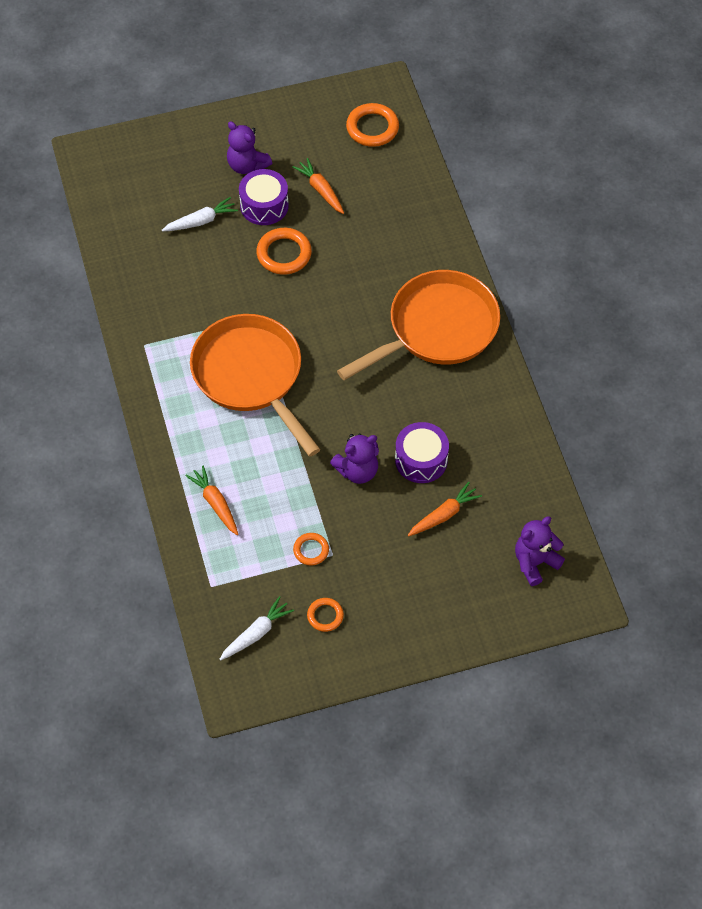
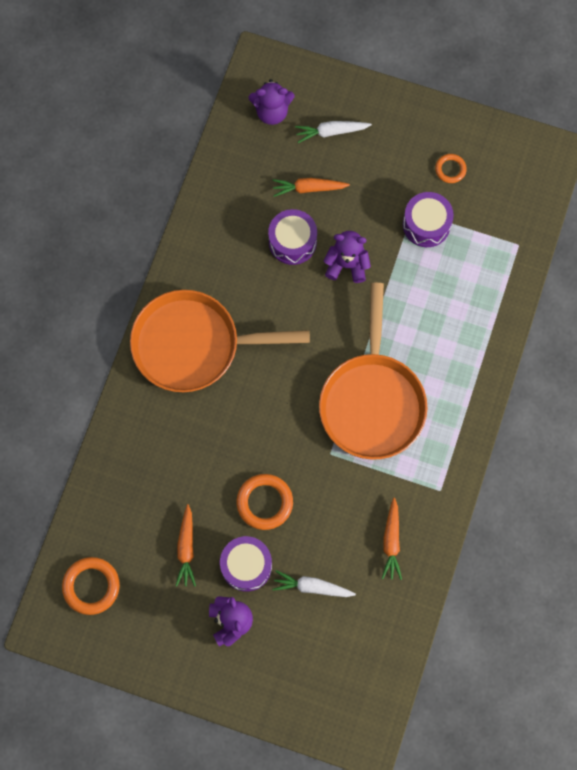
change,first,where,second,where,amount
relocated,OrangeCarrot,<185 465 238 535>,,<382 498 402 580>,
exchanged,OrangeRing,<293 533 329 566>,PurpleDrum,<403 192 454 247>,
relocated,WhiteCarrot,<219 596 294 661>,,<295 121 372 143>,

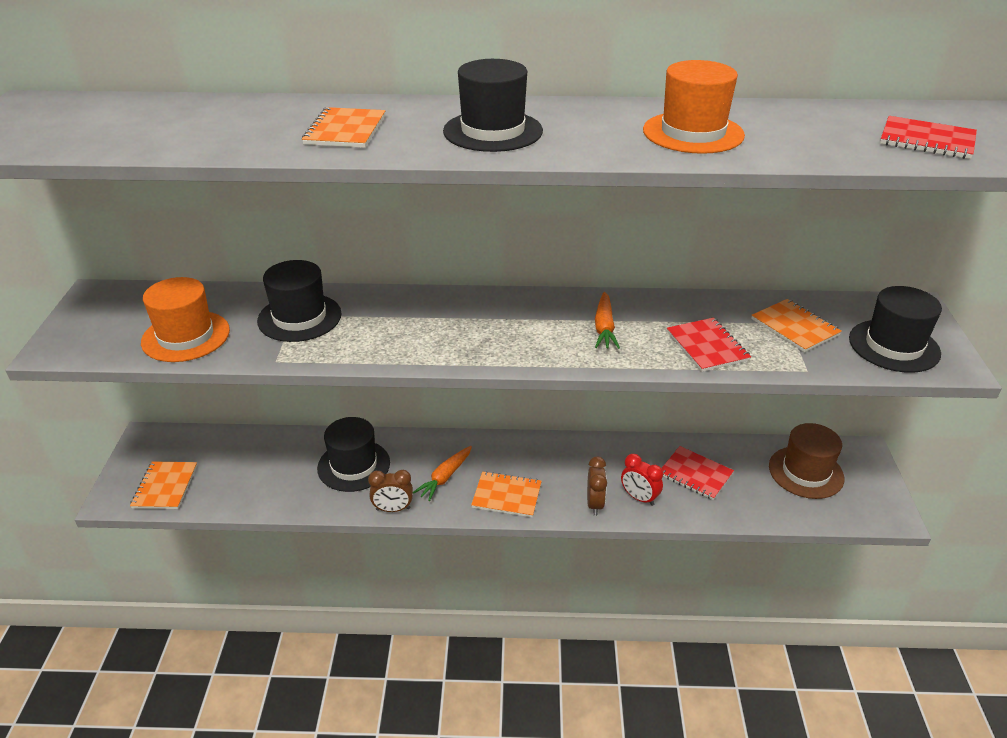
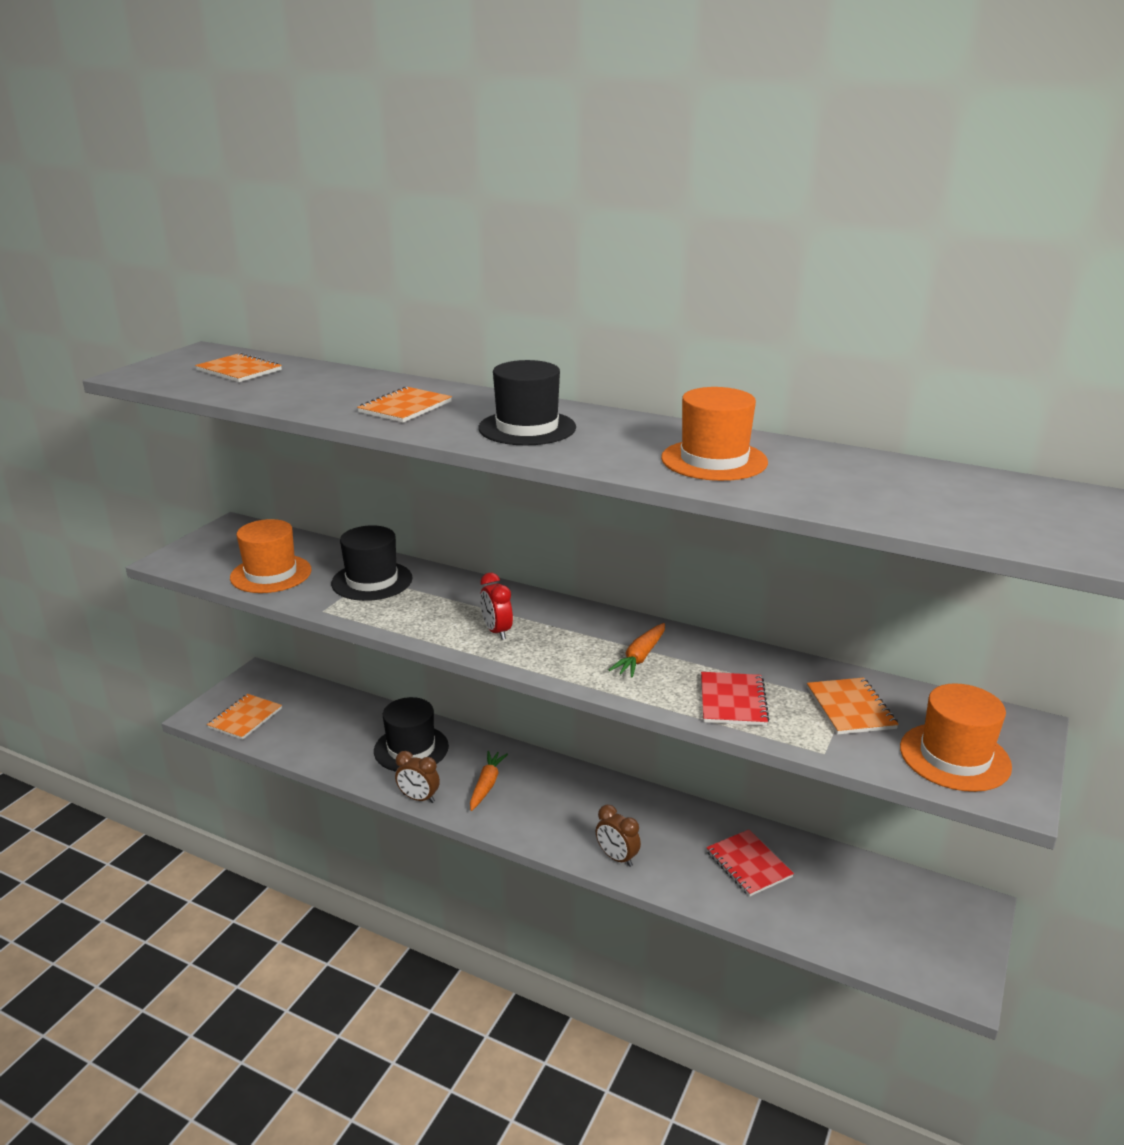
change,first,where,second,where,amount
missing,RedNotebook,<880 116 977 159>,,,
colour,BlackHat,<849 286 942 373>,OrangeHat,<900 683 1012 792>,
missing,BrownHat,<769 423 844 499>,,,
spun,OrangeCarrot,<413 446 472 501>,,<470 751 508 811>,135 degrees clockwise
relocated,RedClock,<621 454 663 506>,,<480 573 513 640>,
spun,BrownClock,<587 457 607 516>,,<596 805 641 867>,105 degrees clockwise
relocated,OrangeNotebook,<471 471 542 517>,,<195 353 282 382>,

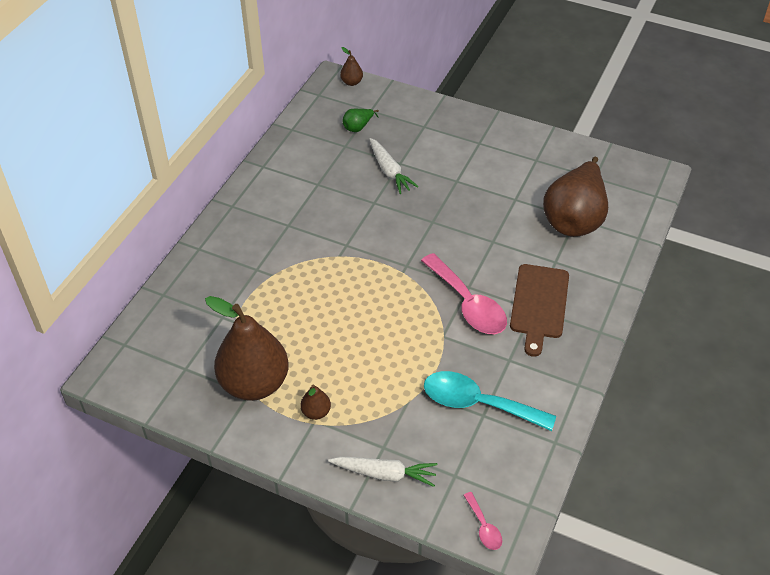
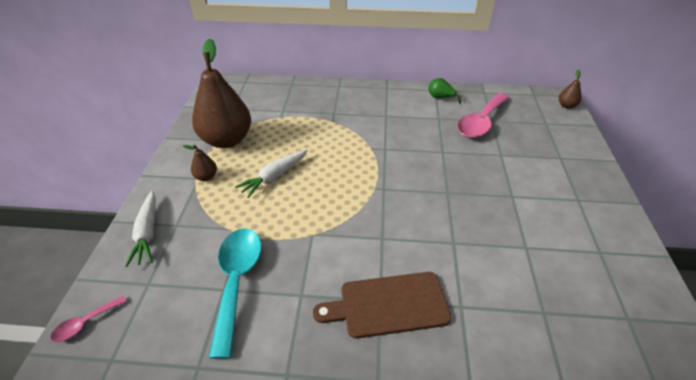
change,first,where,second,where,amount
relocated,GreenPear,<343 109 379 132>,,<428 78 462 104>,
relocated,WhiteCarrot,<369 138 419 194>,,<235 150 308 198>,
missing,BrownPear,<543 157 608 237>,,,
relocated,PinkSpoon,<421 253 507 334>,,<457 93 509 138>,

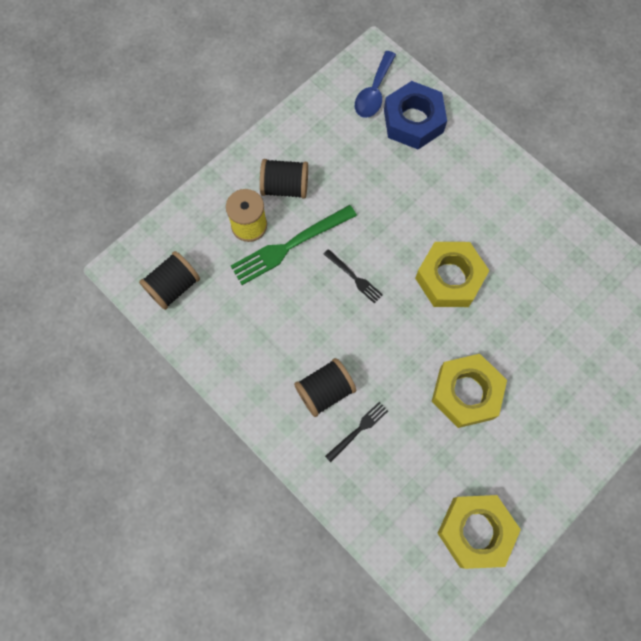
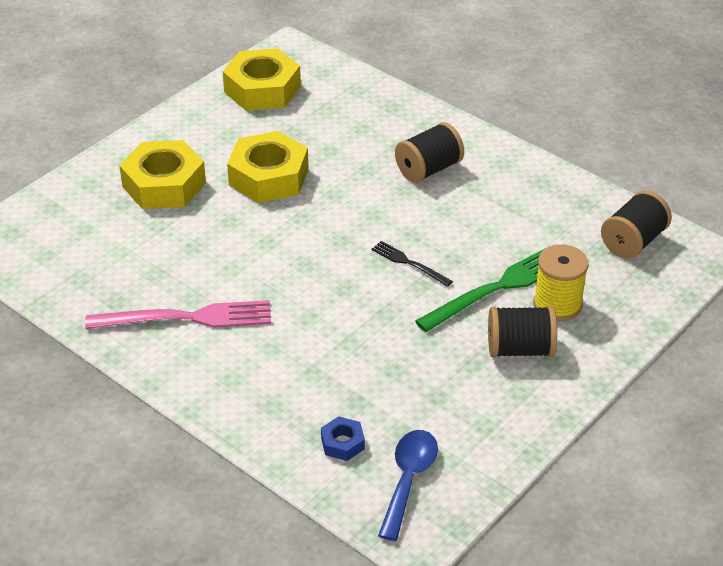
change,first,where,second,where,amount
size,BlueNut,<384 81 447 149>,,<321 416 365 461>,x0.46
relocated,YellowNut,<415 242 490 307>,,<119 140 206 209>,
missing,BlackFork,<325 402 388 462>,,,
appeared,,,PinkFork,<85 300 271 329>,

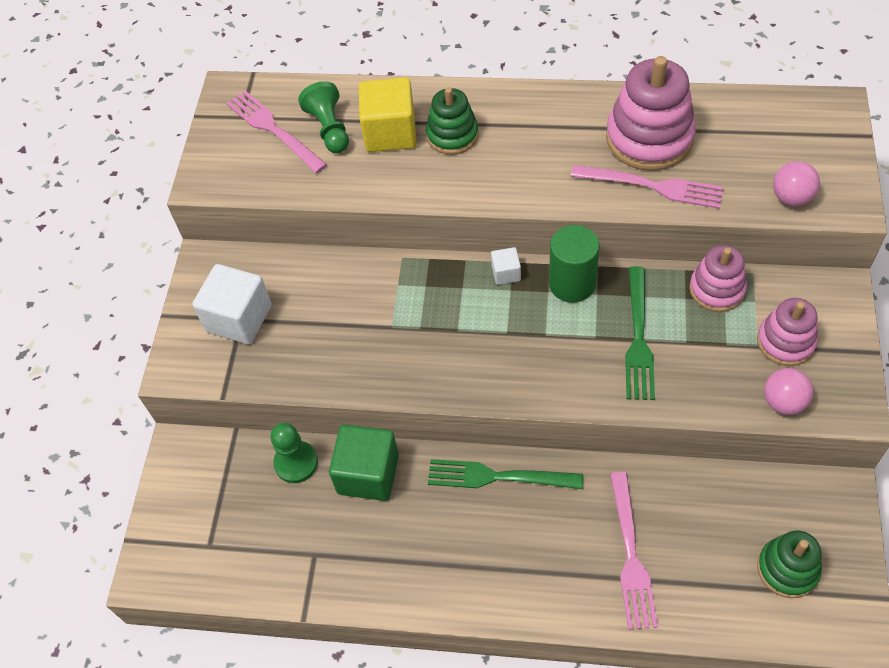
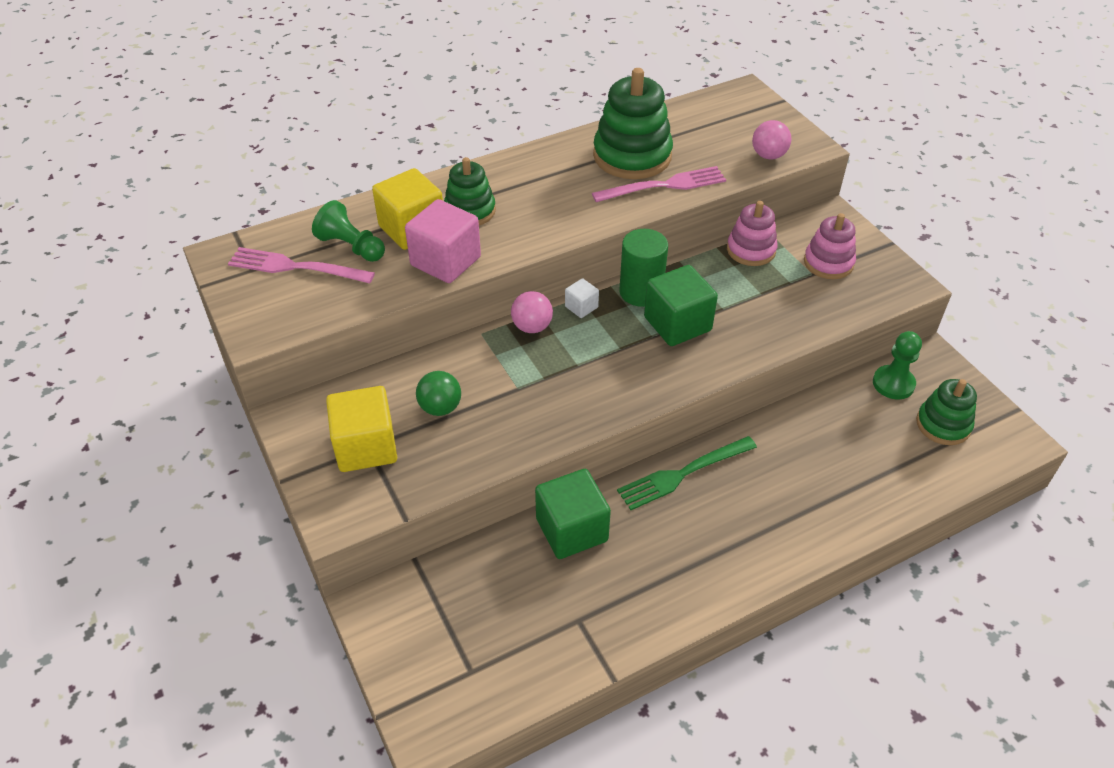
change,first,where,second,where,amount
colour,PinkStackingToy,<606 56 696 171>,GreenStackingToy,<593 68 673 179>,
colour,WhiteCube,<193 264 272 344>,YellowCube,<326 386 397 472>,
missing,GreenFork,<625 266 655 400>,,,
relocated,PinkBall,<764 368 813 415>,,<511 291 553 333>,
relocated,GreenPawn,<271 423 318 483>,,<873 331 922 399>,
missing,PinkFork,<610 472 658 630>,,,
appeared,,,PinkCube,<405 199 481 283>,
appeared,,,GreenCube,<644 265 718 346>,
appeared,,,GreenBall,<416 371 461 416>,

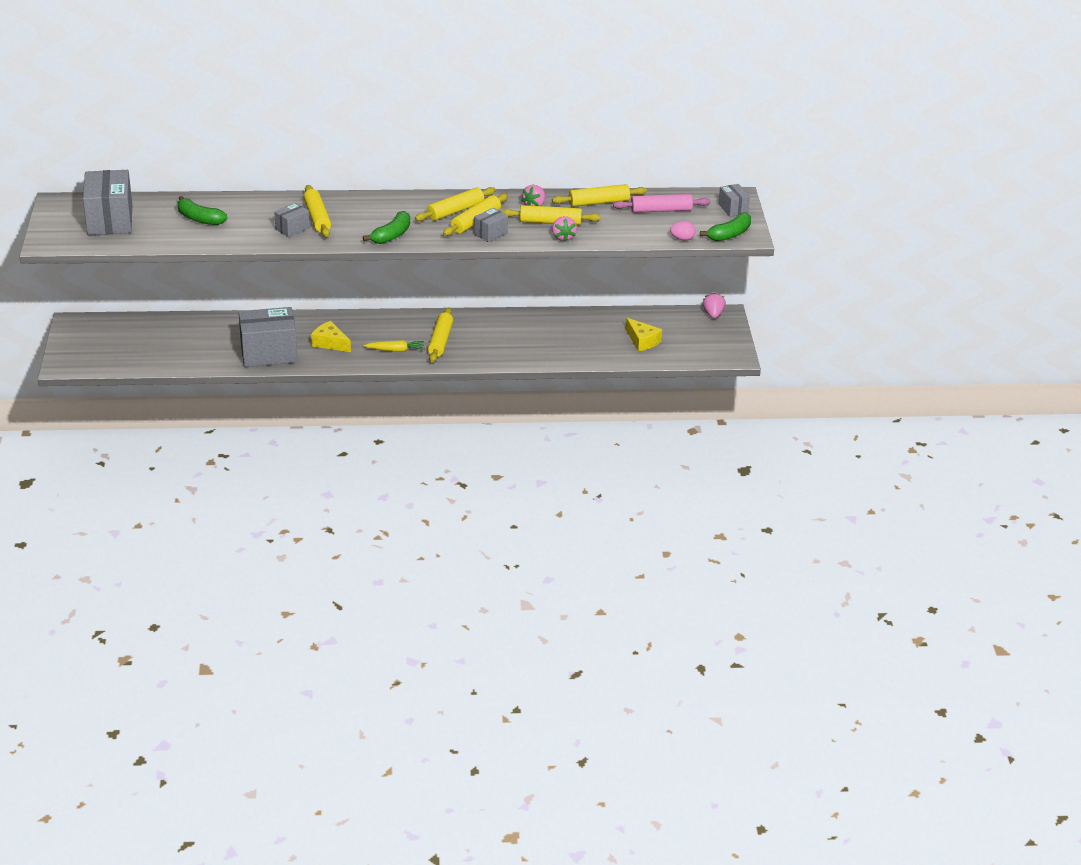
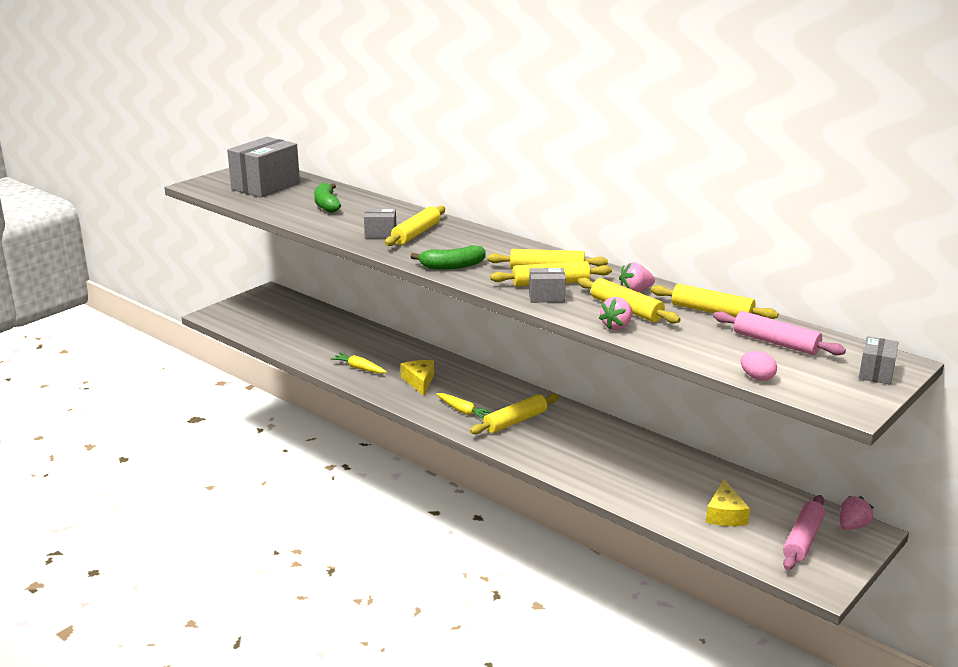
change,first,where,second,where,amount
missing,GreenBanana,<700 212 751 241>,,,
exchanged,GreyBox,<239 307 297 367>,YellowCarrot,<331 353 387 374>,
appeared,,,PinkRollingPin,<783 495 825 570>,

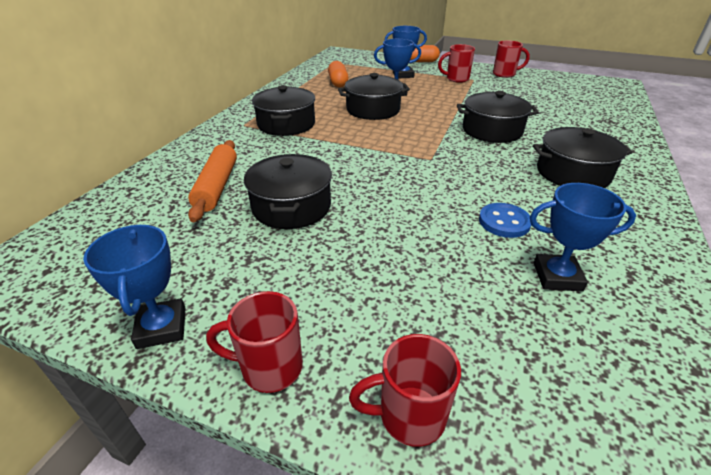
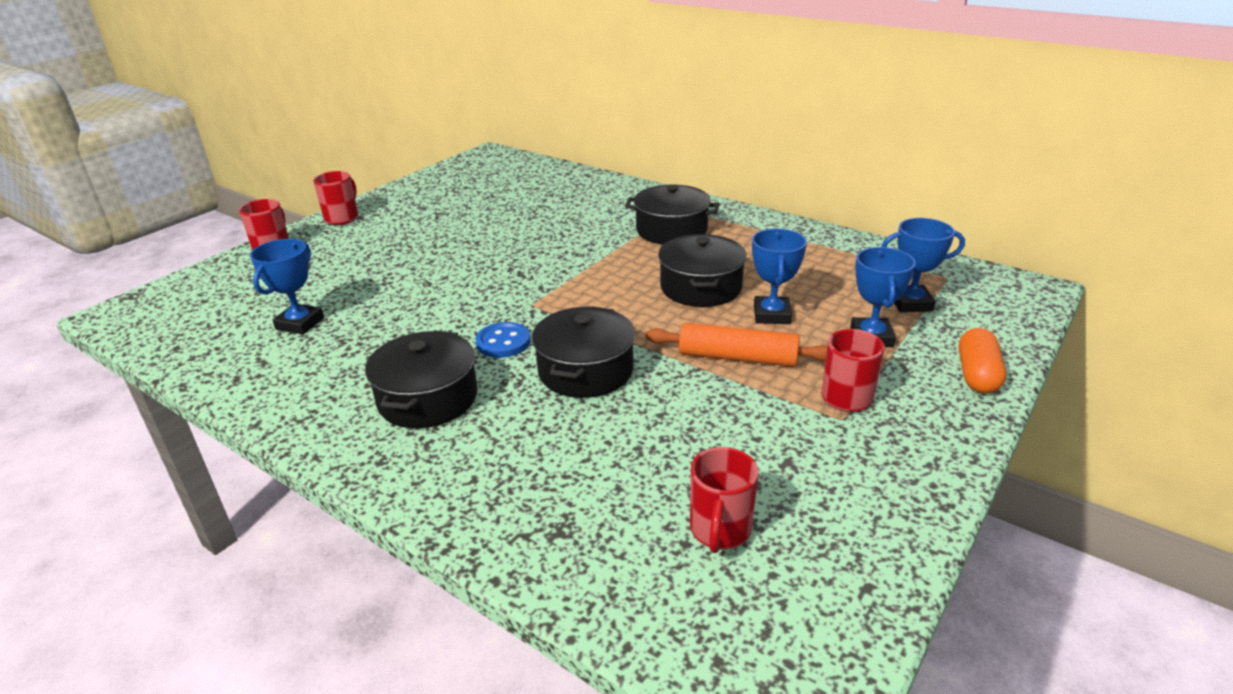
change,first,where,second,where,amount
relocated,RedMug,<493 40 530 78>,,<690 447 758 553>,
missing,OrangeCapsule,<328 61 349 87>,,,
relocated,OrangeRollingPin,<188 140 237 222>,,<646 323 827 367>,
missing,BlackPot,<244 154 332 229>,,,
relocated,BlueButton,<479 203 531 238>,,<475 322 531 358>,
relocated,BlueTrophy,<83 225 186 349>,,<882 218 965 312>,

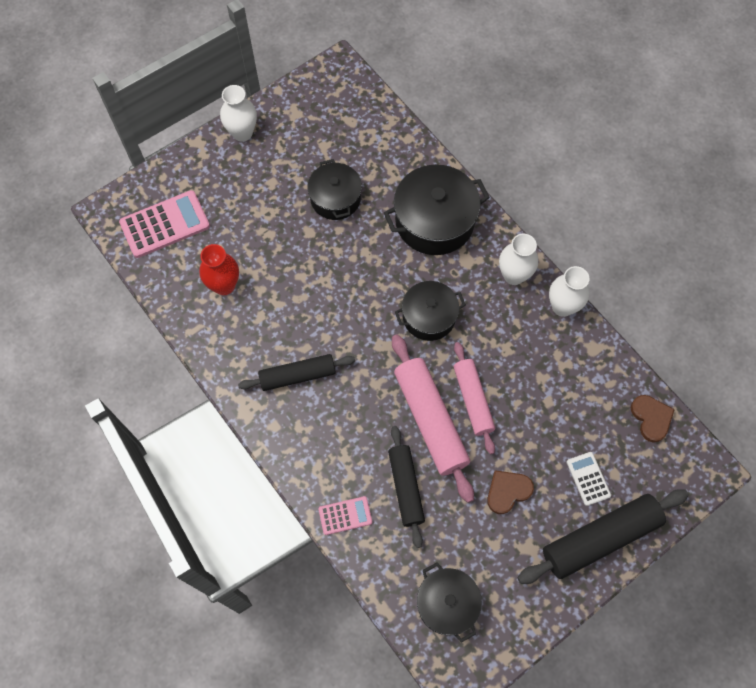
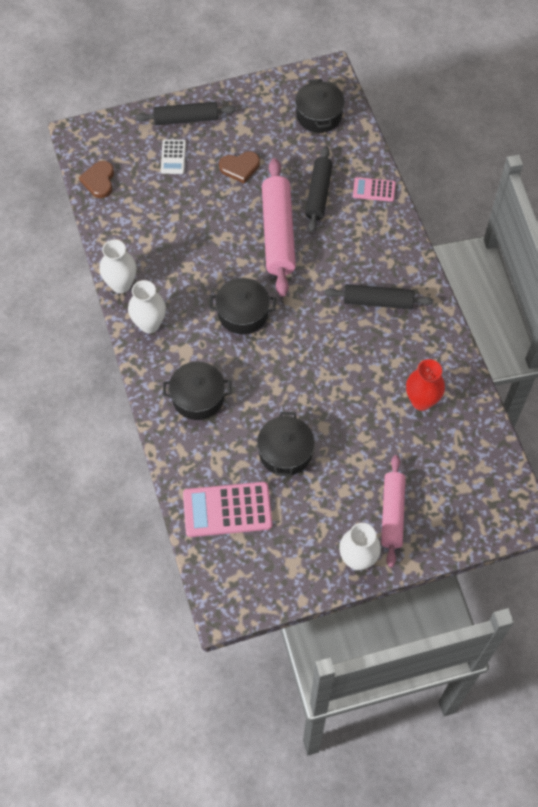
change,first,where,second,where,amount
size,BlackPot,<384 165 490 255>,,<163 361 231 420>,x0.64
relocated,PinkCalculator,<119 190 210 258>,,<183 482 272 537>,
relocated,PinkRollingPin,<454 342 495 454>,,<381 455 406 567>,
size,BlackRollingPin,<517 489 689 584>,,<135 102 236 125>,x0.65

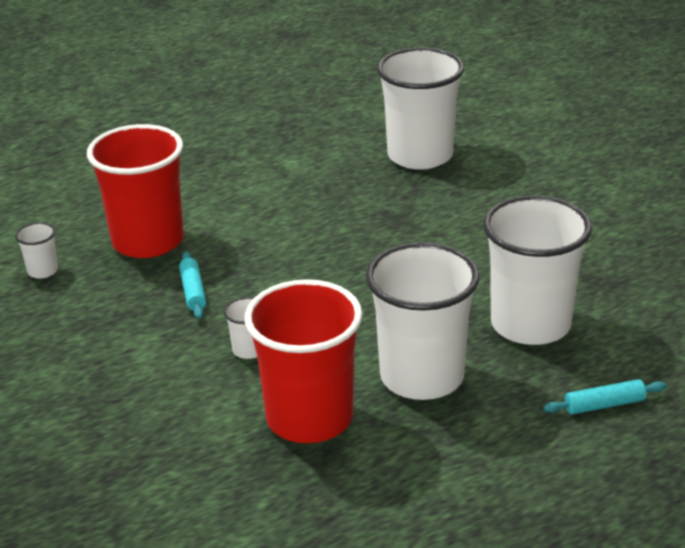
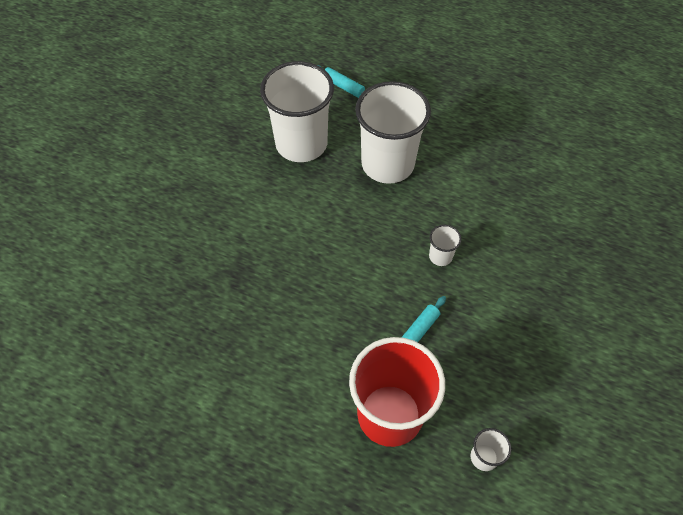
change,first,where,second,where,amount
missing,WhiteCup,<377 47 464 170>,,,
missing,RedCup,<245 279 362 443>,,,

